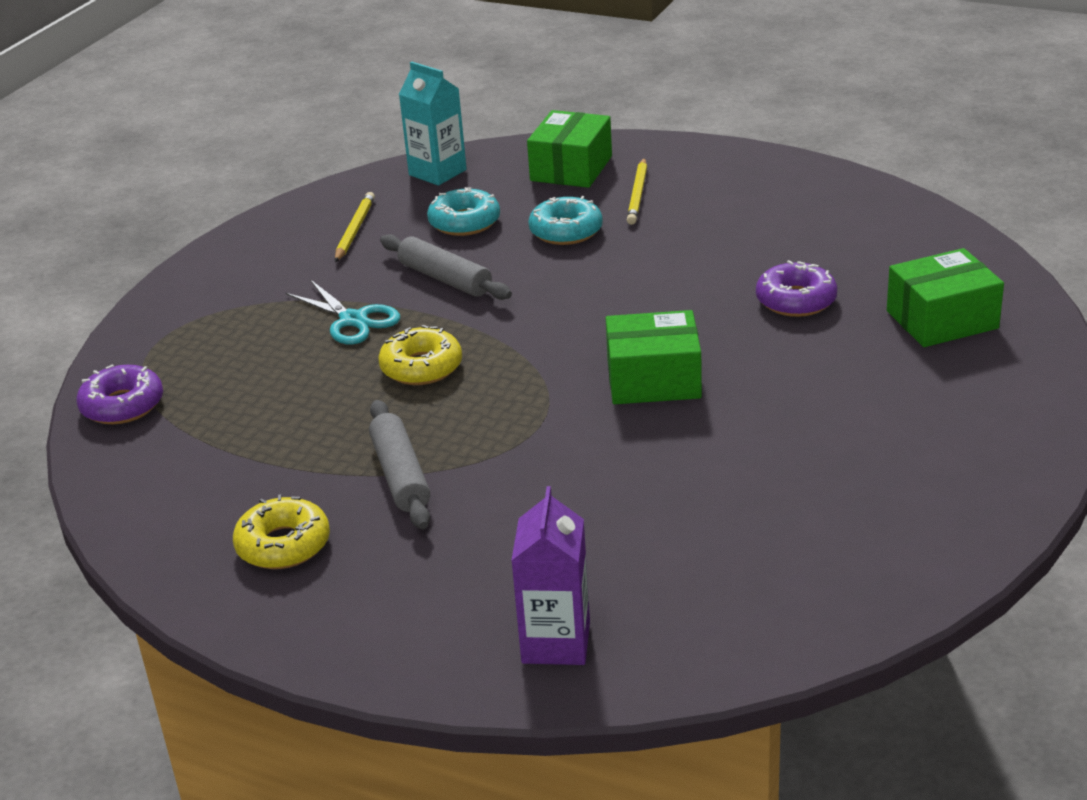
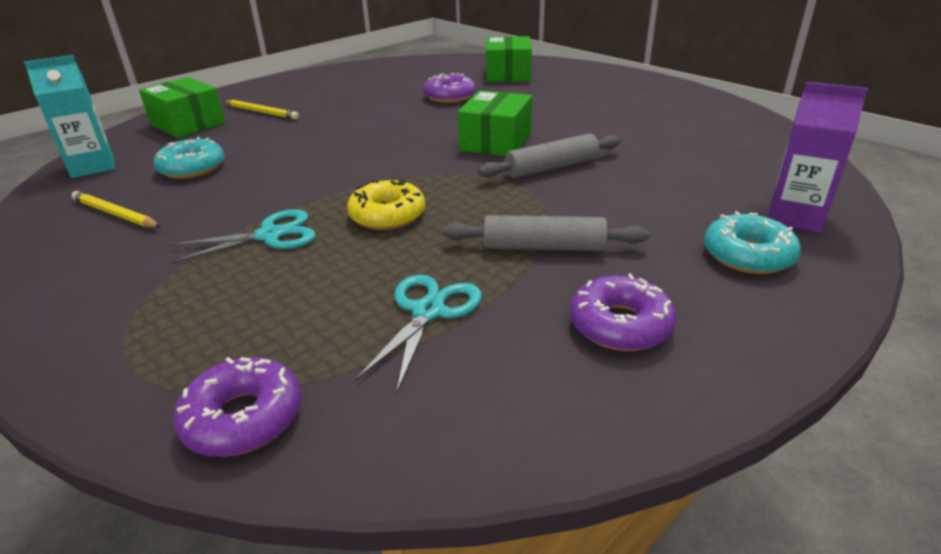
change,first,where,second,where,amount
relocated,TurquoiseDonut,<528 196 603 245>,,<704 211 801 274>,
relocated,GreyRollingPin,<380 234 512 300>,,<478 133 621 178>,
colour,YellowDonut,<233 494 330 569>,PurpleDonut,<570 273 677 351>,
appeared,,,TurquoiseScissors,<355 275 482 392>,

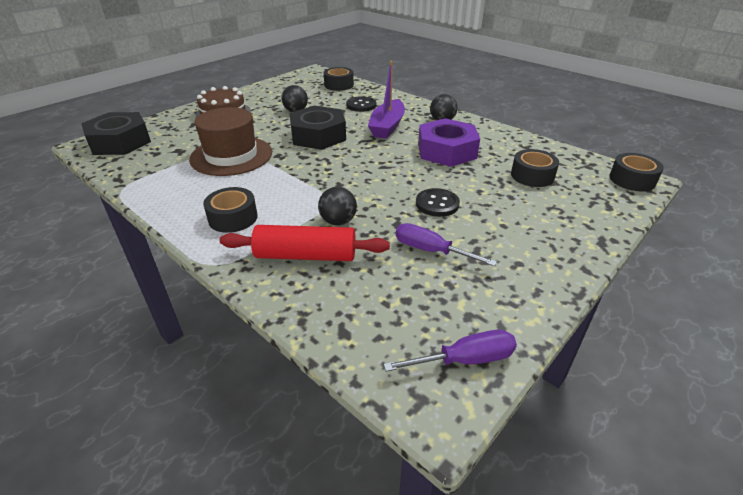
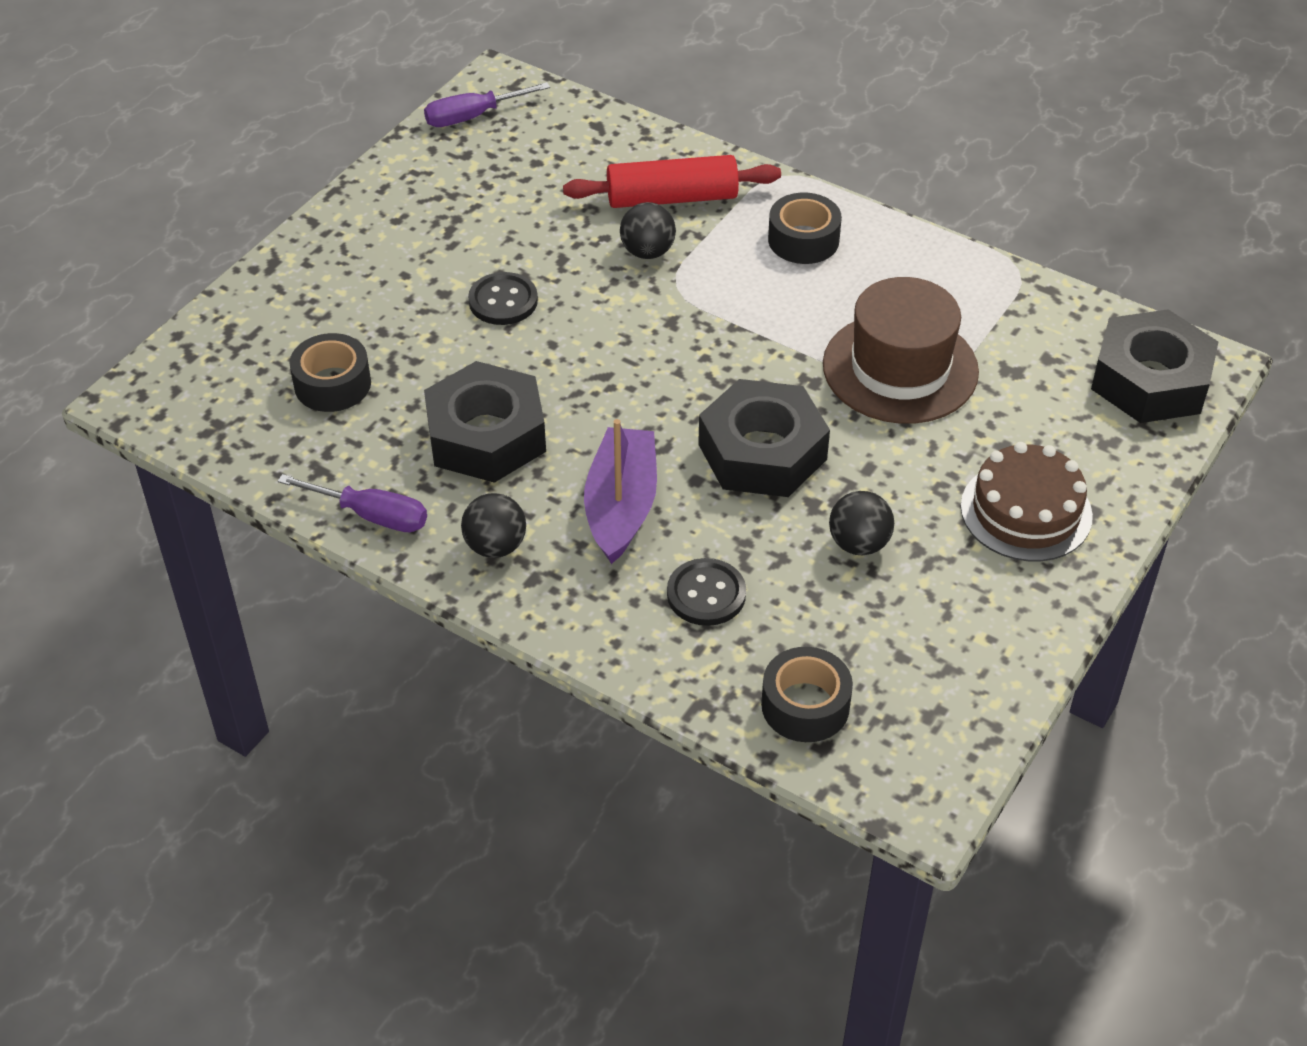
change,first,where,second,where,amount
colour,PurpleNut,<418 118 480 167>,BlackNut,<424 361 546 483>,
missing,BlackTape,<609 153 664 191>,,,
relocated,PurpleScrewdriver,<396 223 497 266>,,<278 474 427 532>,

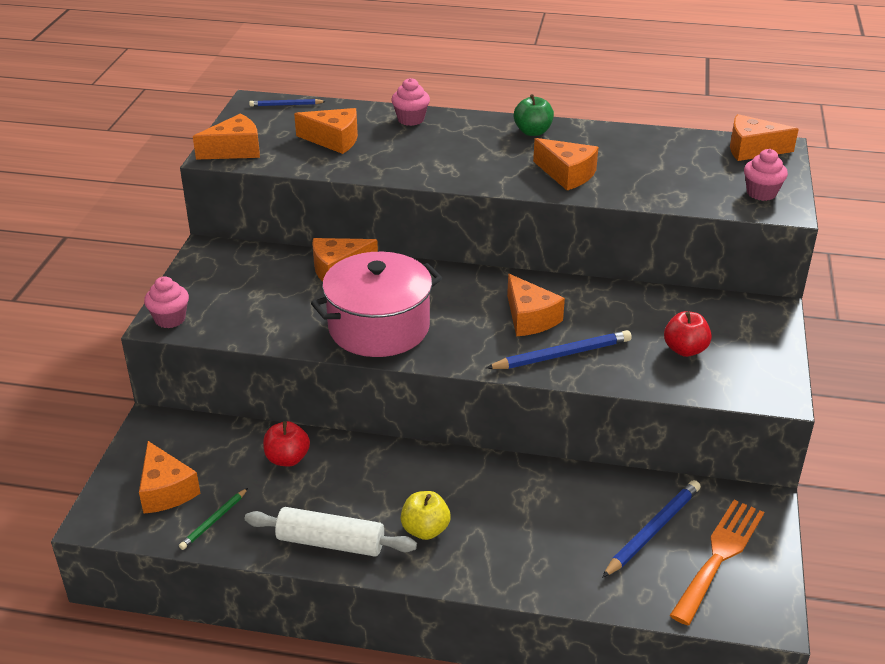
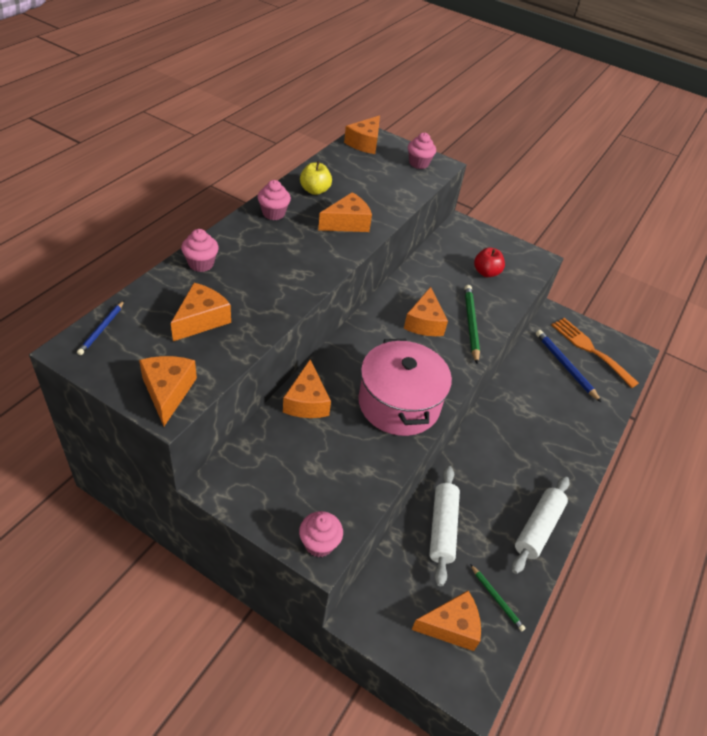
change,first,where,second,where,amount
exchanged,GreenApple,<514 94 554 136>,PinkCupcake,<258 180 291 220>,
spun,OrangeCheese,<507 274 565 336>,,<404 287 448 336>,105 degrees clockwise
colour,BluePencil,<486 330 632 369>,GreenPencil,<464 285 480 364>,
exchanged,RedApple,<263 421 310 467>,WhiteRollingPin,<429 466 460 586>,
relocated,YellowApple,<401 491 451 540>,,<300 161 332 195>,

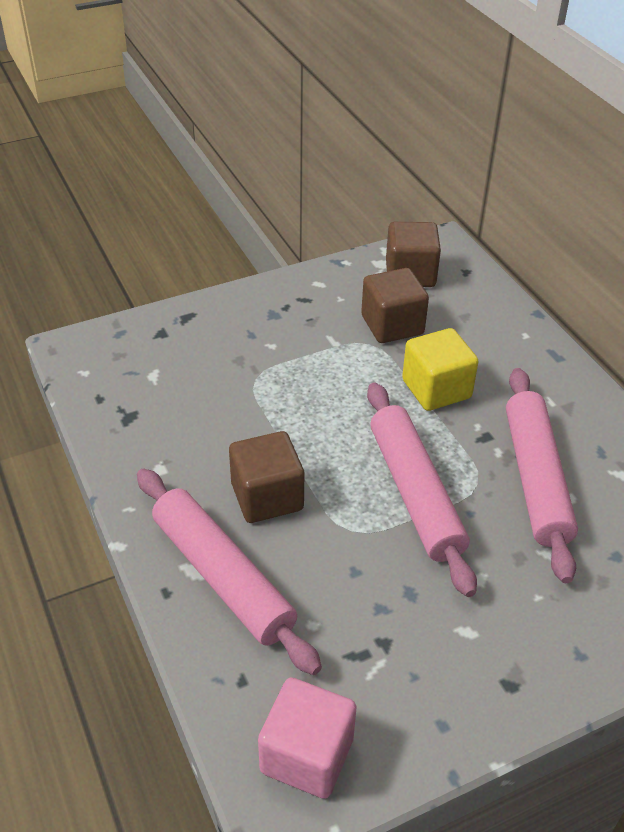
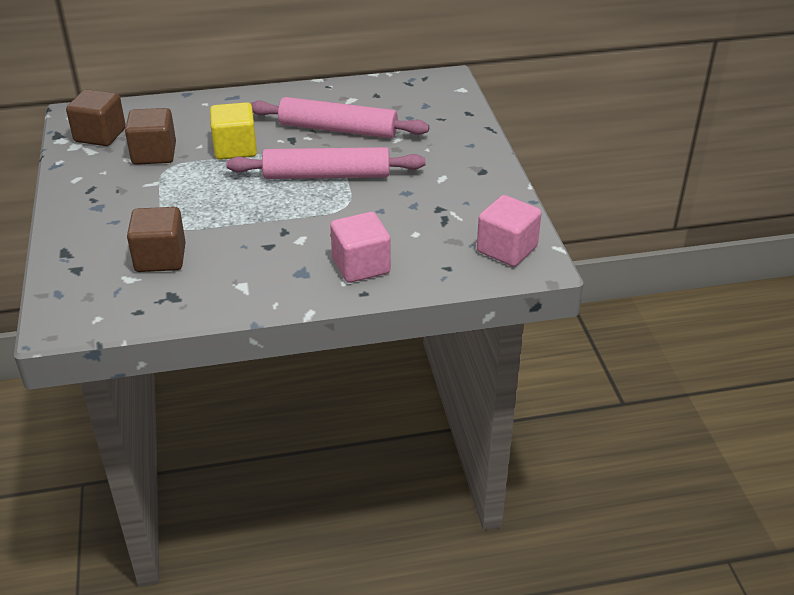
change,first,where,second,where,amount
relocated,BrownCube,<229 431 304 523>,,<127 207 186 272>,
exchanged,PinkRollingPin,<137 469 322 675>,PinkCube,<330 212 391 283>,

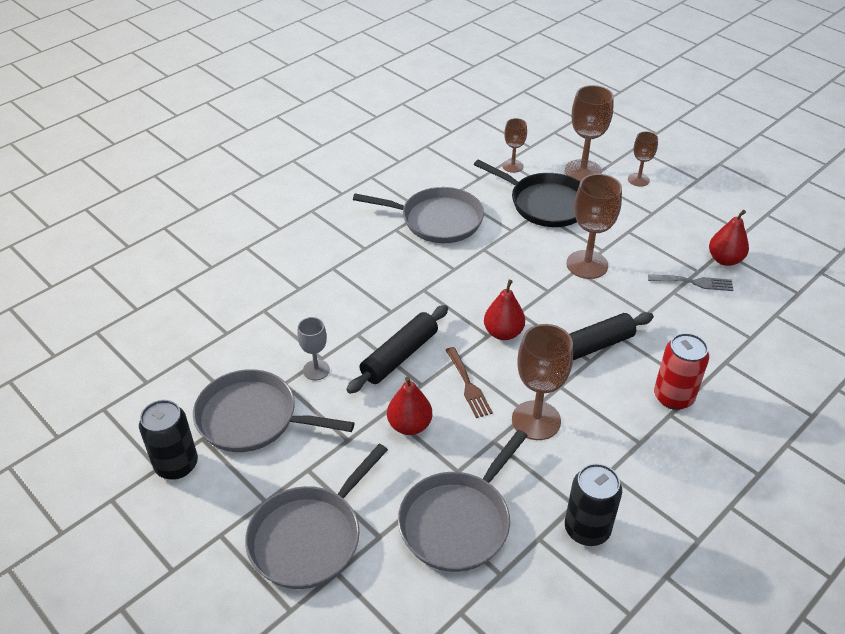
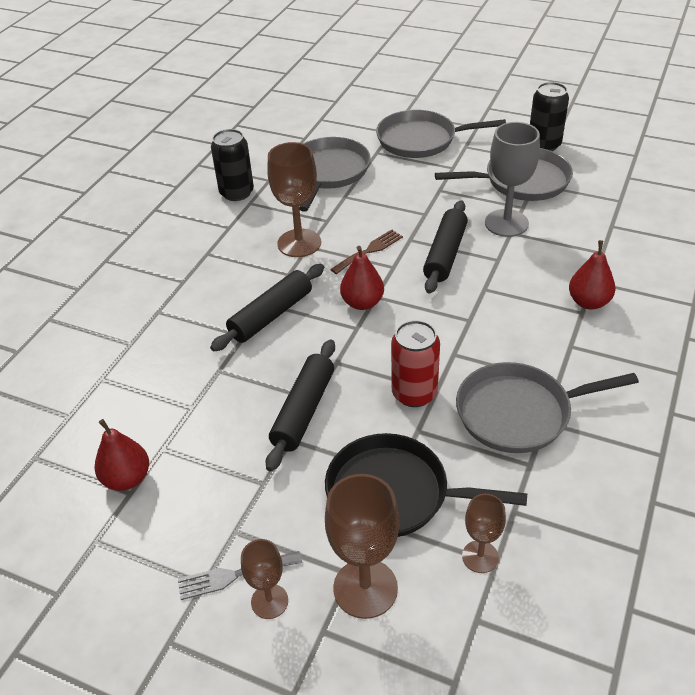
change,first,where,second,where,amount
exchanged,BrownGoblet,<566 174 622 279>,BlackRollingPin,<266 339 335 471>,
relocated,GreyFork,<648 274 733 291>,,<178 551 302 600>,
size,GreyGoblet,<297 317 330 380>,,<485 122 540 237>,x1.74
relocated,RedCan,<654 333 709 410>,,<391 320 440 407>,
spun,BrownFork,<446 347 493 418>,,<330 229 403 274>,90 degrees clockwise
relocated,RedPear,<387 377 432 435>,,<569 240 615 310>,
spun,GreyPan,<245 444 388 589>,,<376 110 506 158>,105 degrees counterclockwise

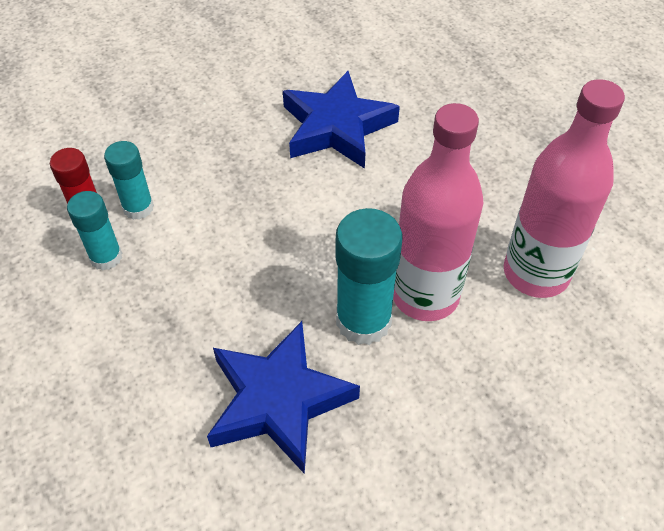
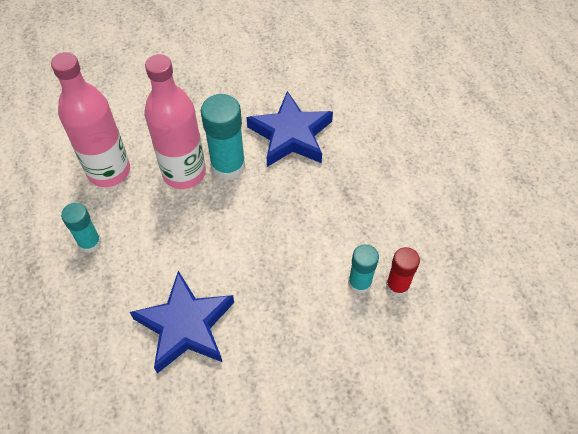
change,first,where,second,where,amount
relocated,TurquoiseGlueStick,<67 191 122 270>,,<61 203 101 253>,

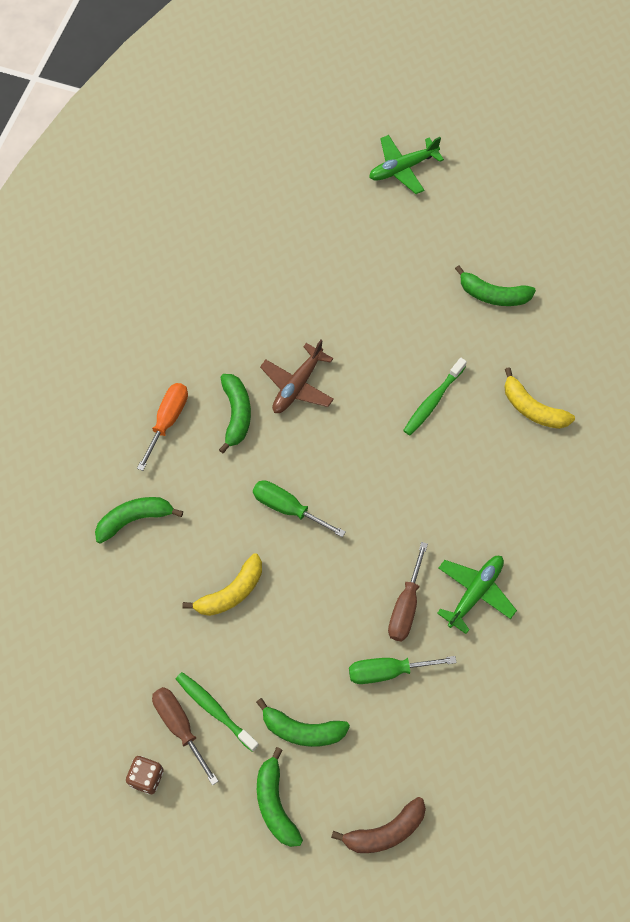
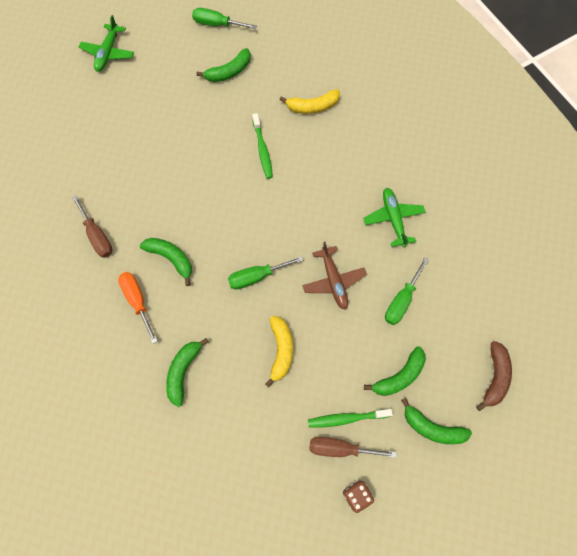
change,first,where,second,where,amount
relocated,BrownPlane,<260 340 334 413>,,<302 242 367 310>,
relocated,BrownScrewdriver,<388 542 428 642>,,<72 195 112 258>,
appeared,,,GreenScrewdriver,<192 8 257 29>,

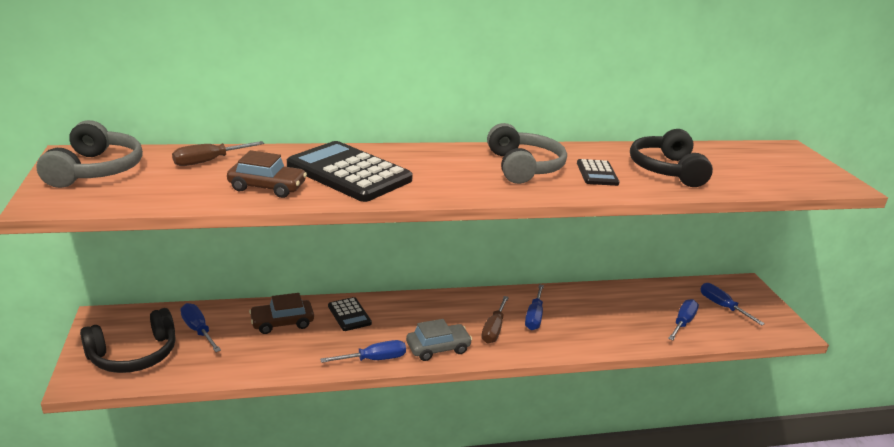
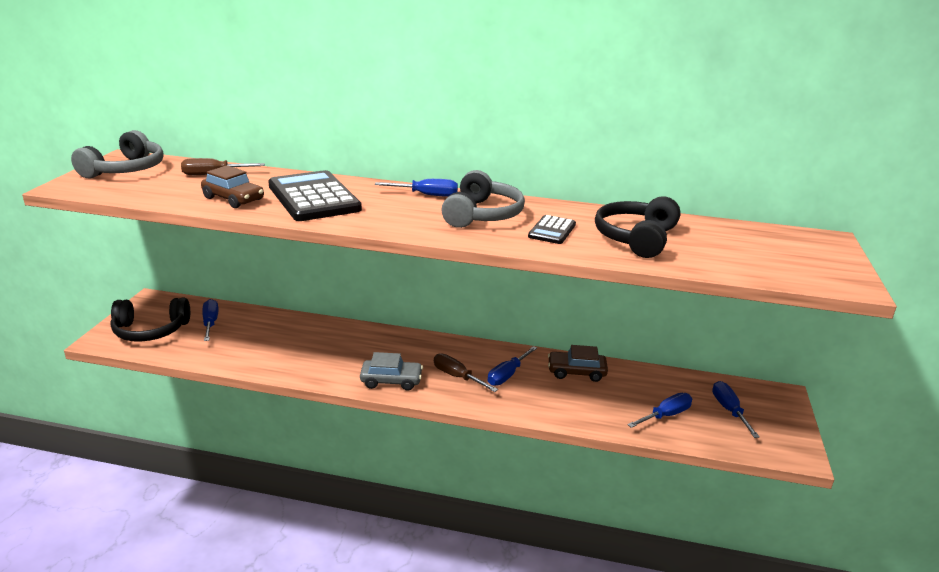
change,first,where,second,where,amount
relocated,BrownCar,<249 293 314 334>,,<548 345 608 382>,
spun,BrownScrewdriver,<481 296 509 343>,,<434 353 498 392>,90 degrees clockwise
missing,BlackCalculator,<328 297 372 331>,,,
relocated,BlueScrewdriver,<320 340 406 363>,,<375 179 458 197>,

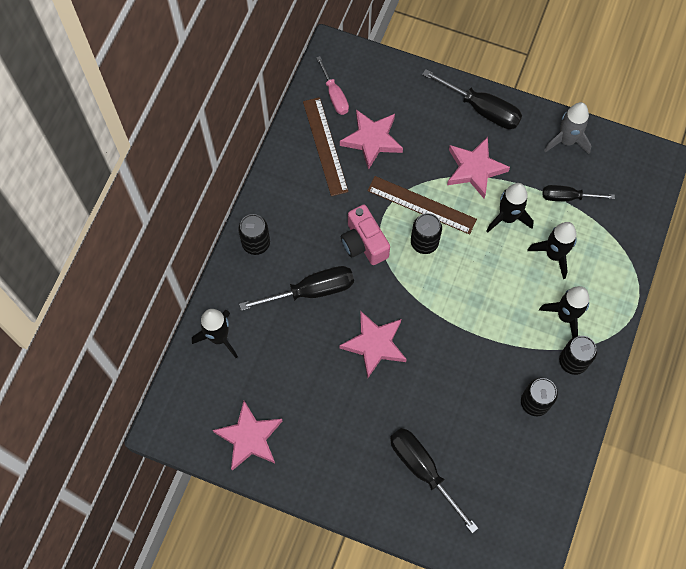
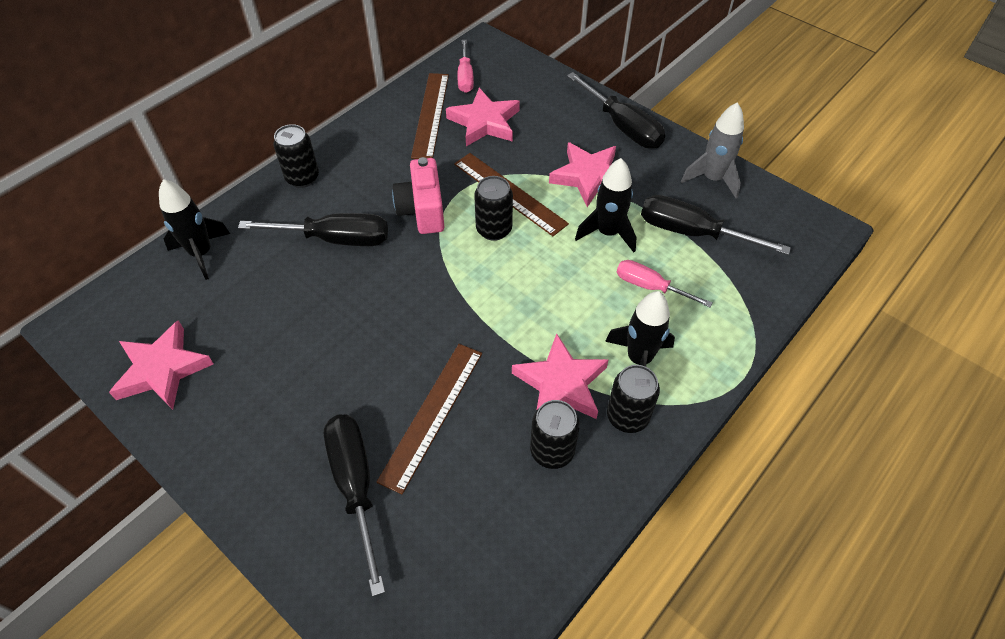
change,first,where,second,where,amount
size,BlackScrewdriver,<542 185 615 201>,,<641 195 791 255>,x1.57
exchanged,BlackRocket,<527 222 577 279>,PinkScrewdriver,<617 260 713 307>,
relocated,PinkStar,<339 311 407 378>,,<512 333 609 419>,
appeared,,,BrownRuler,<377 344 482 494>,

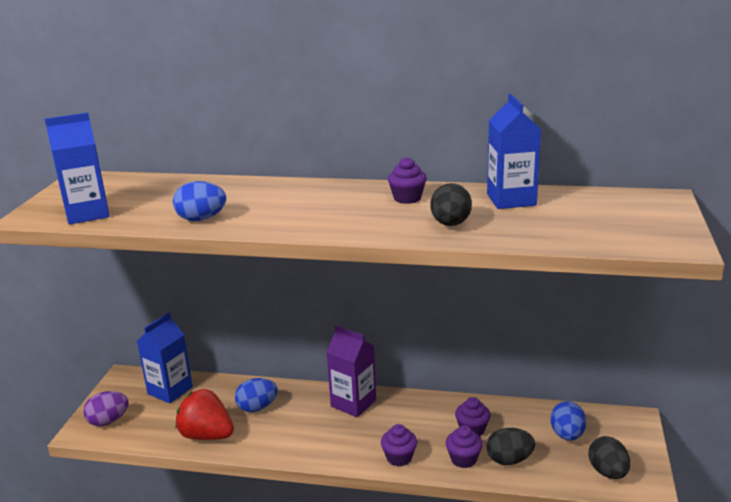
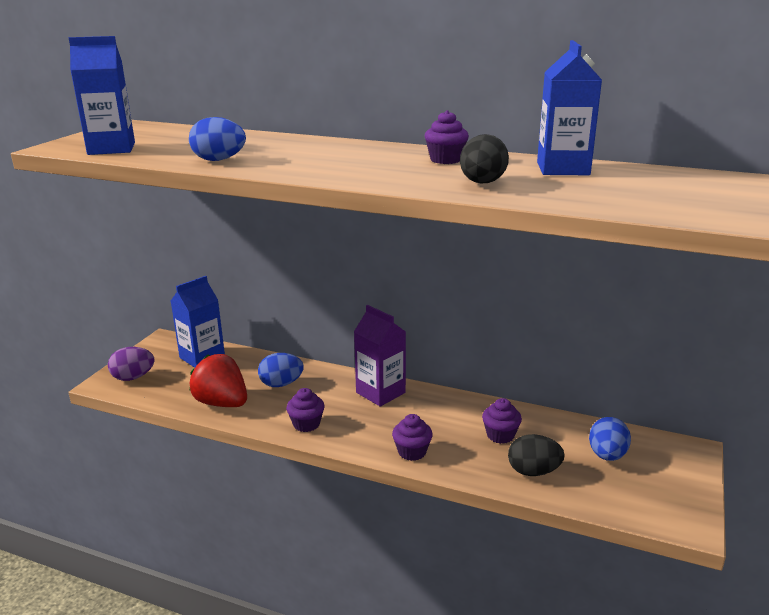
change,first,where,second,where,amount
relocated,PurpleCupcake,<446 425 483 468>,,<286 388 325 432>,
missing,BlackEgg,<588 436 630 479>,,,

